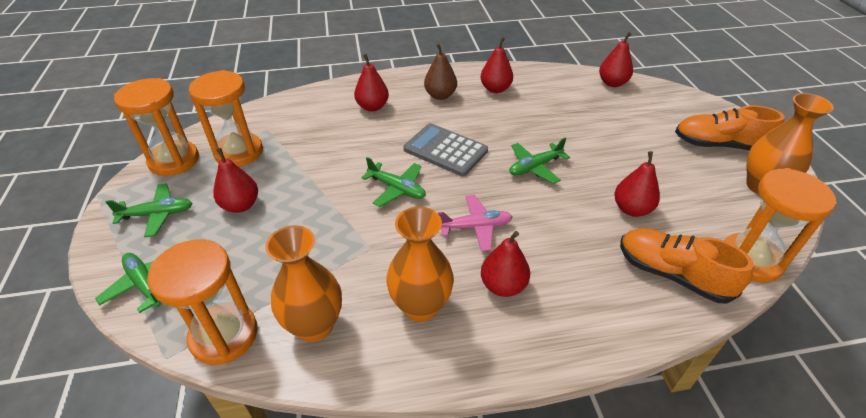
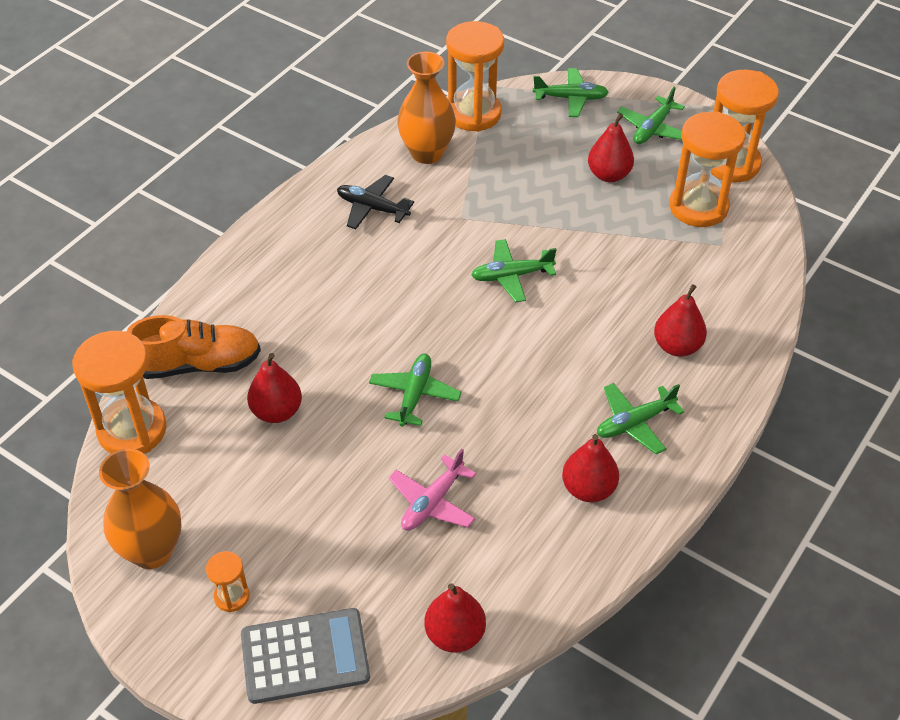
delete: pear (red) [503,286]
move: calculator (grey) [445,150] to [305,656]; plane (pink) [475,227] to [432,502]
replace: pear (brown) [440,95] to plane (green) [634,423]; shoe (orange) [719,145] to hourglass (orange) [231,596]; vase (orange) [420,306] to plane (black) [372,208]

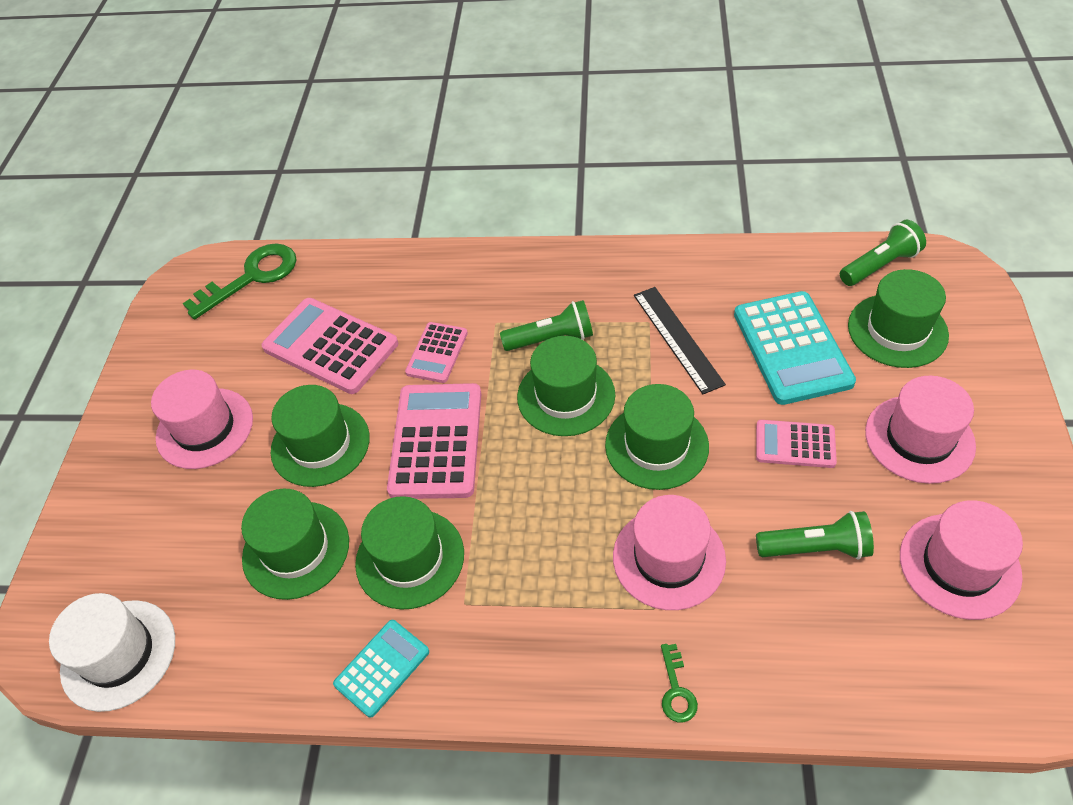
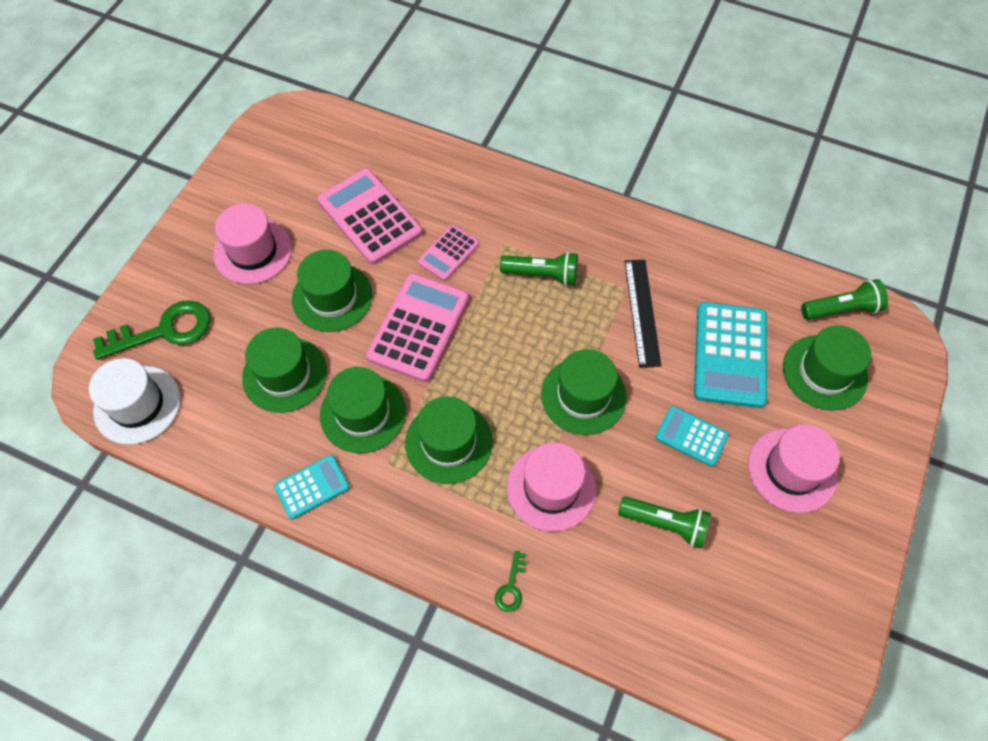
delete: hat (pink) [959,565]
move: key (green) [252,277] to [164,330]; hat (green) [566,396] to [448,442]
recolor: calculator (pink) [795,444] to calculator (turquoise) [691,436]

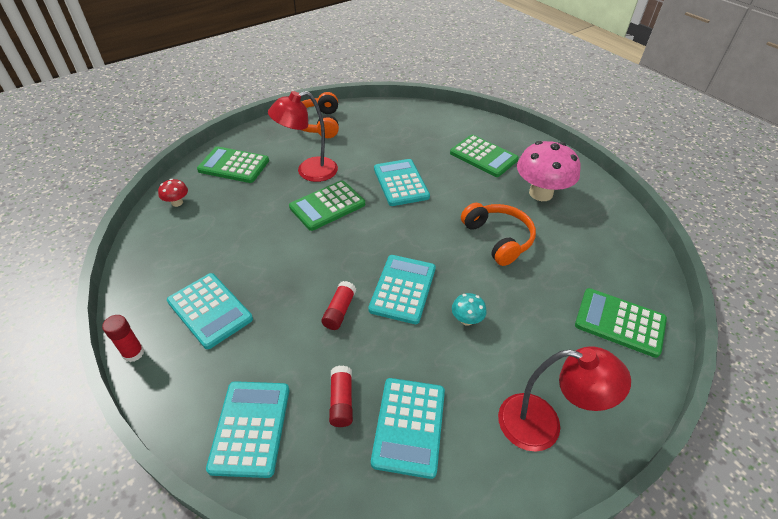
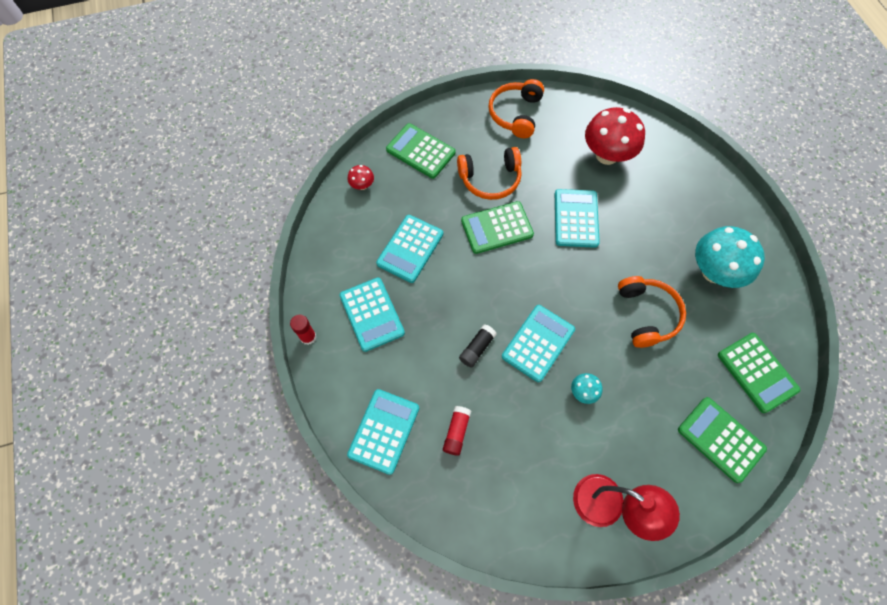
insert: mushroom (red) [606,155]
move: calculator (green) [483,156] to [757,372]; calculator (turquoise) [409,426] to [410,249]
replace: lamp (red) [309,172] to headphones (orange) [490,179]
recolor: mushroom (pink) [540,193] to mushroom (turquoise) [714,272]; glue stick (red) [339,311] to glue stick (black) [477,348]

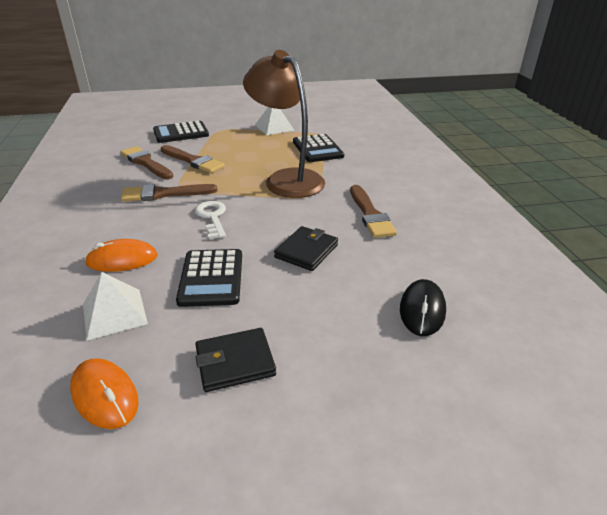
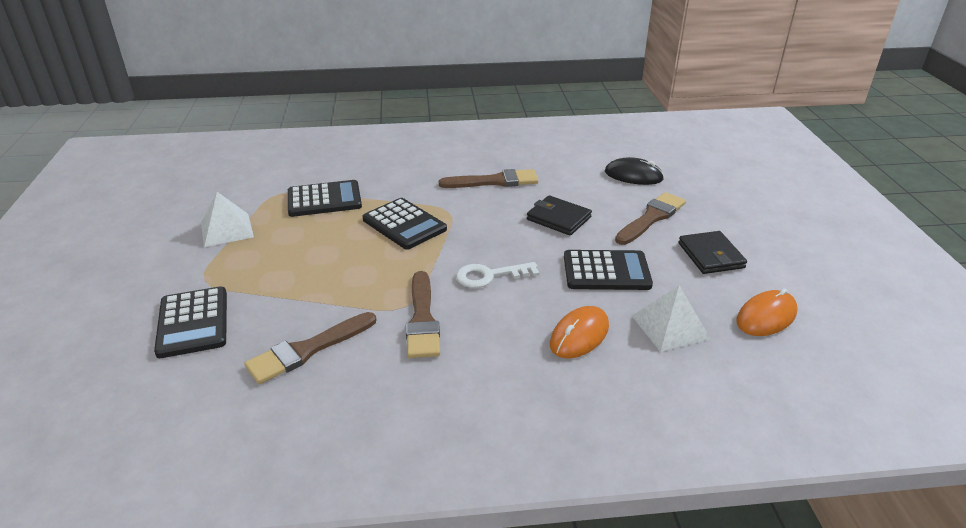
move: brush (brown) [193,161] to [651,218]
replace: lamp (brown) [286,179] to calculator (black) [404,224]
rotate: mouse (orange) [122,259] = [579,335] 45 degrees clockwise

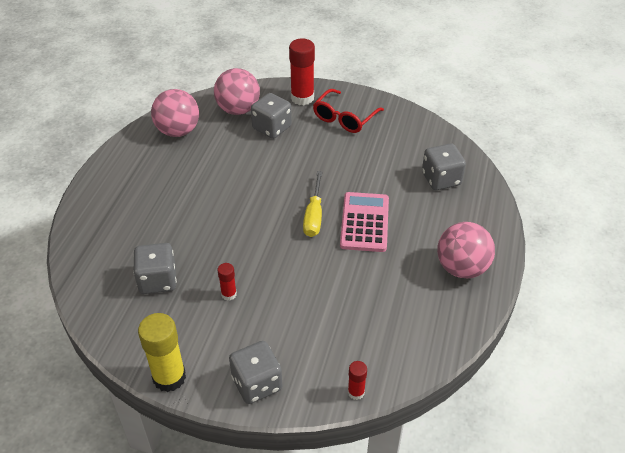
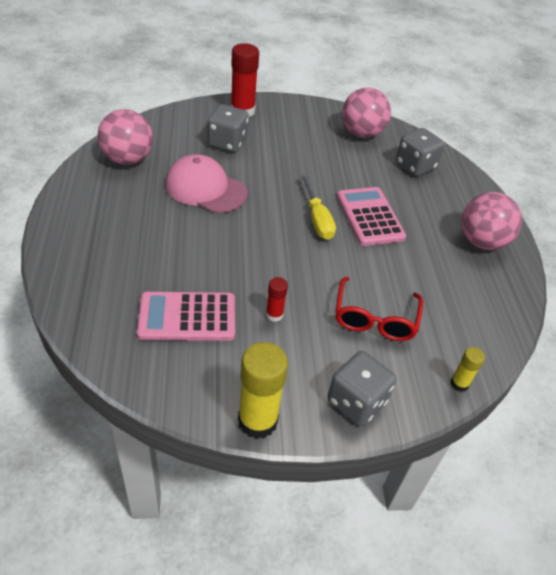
insert: cap (pink) [205,189]
move: ball (pink) [238,109] to [361,133]; glasses (red) [344,118] to [375,318]
replace: dice (grey) [158,280] to calculator (pink) [187,317]
recolor: glue stick (red) [356,392] to glue stick (yellow) [459,383]

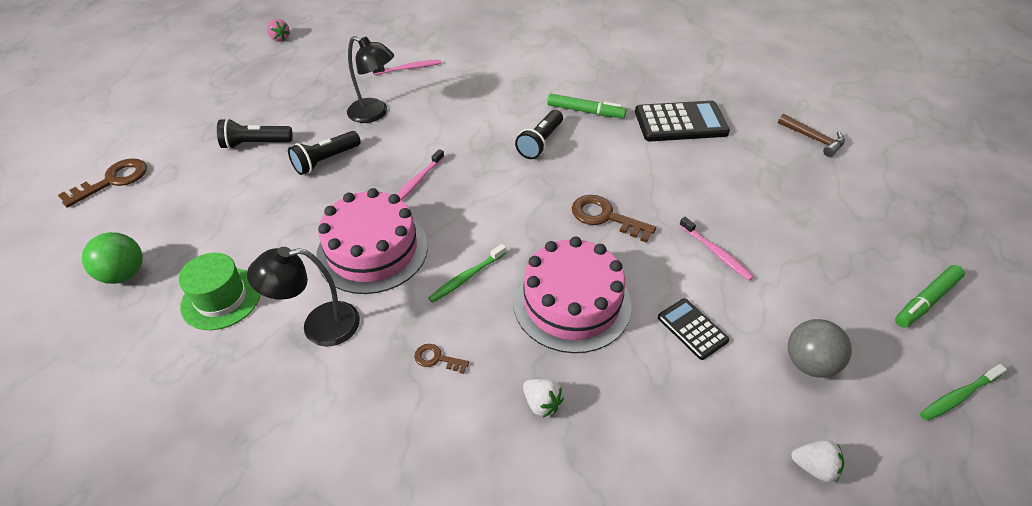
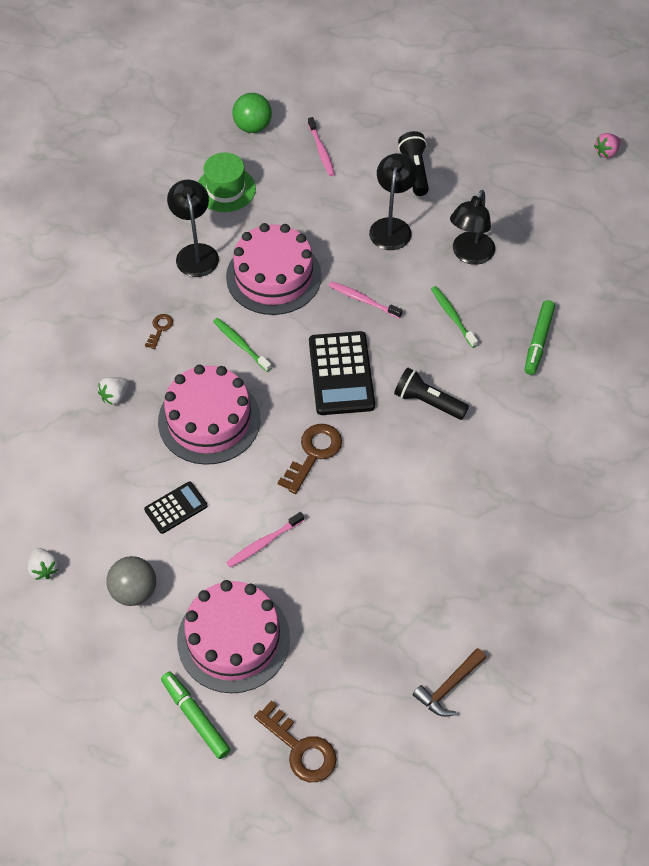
insert: cake (pink) [233,639]
move: toothbrush (pink) [409,68] to [321,151]; marker (green) [585,111] to [538,341]; calculator (black) [680,122] to [341,374]; key (brown) [113,180] to [301,748]; toothbrush (green) [958,396] to [452,316]
replace: flashlight (black) [326,160] to lamp (black) [392,226]
rotate: strawberry (white) [814,467] = [44,569] 45 degrees counterclockwise

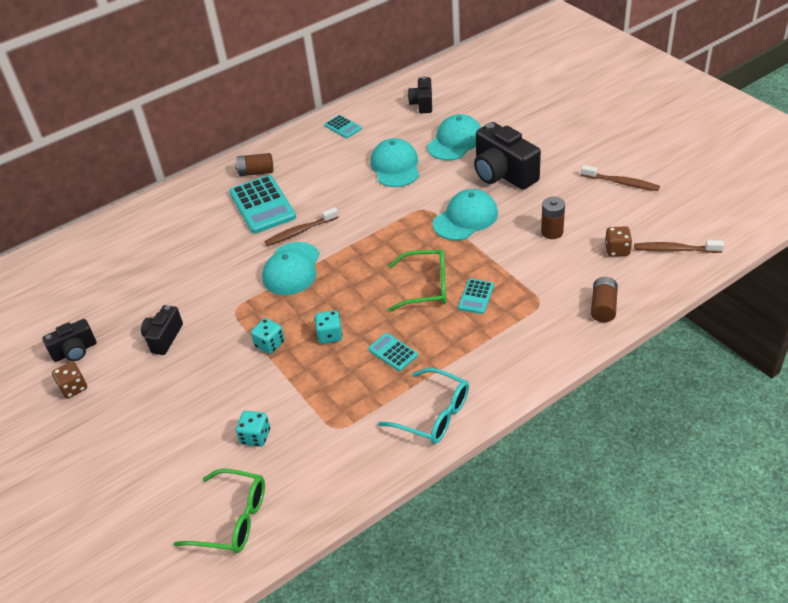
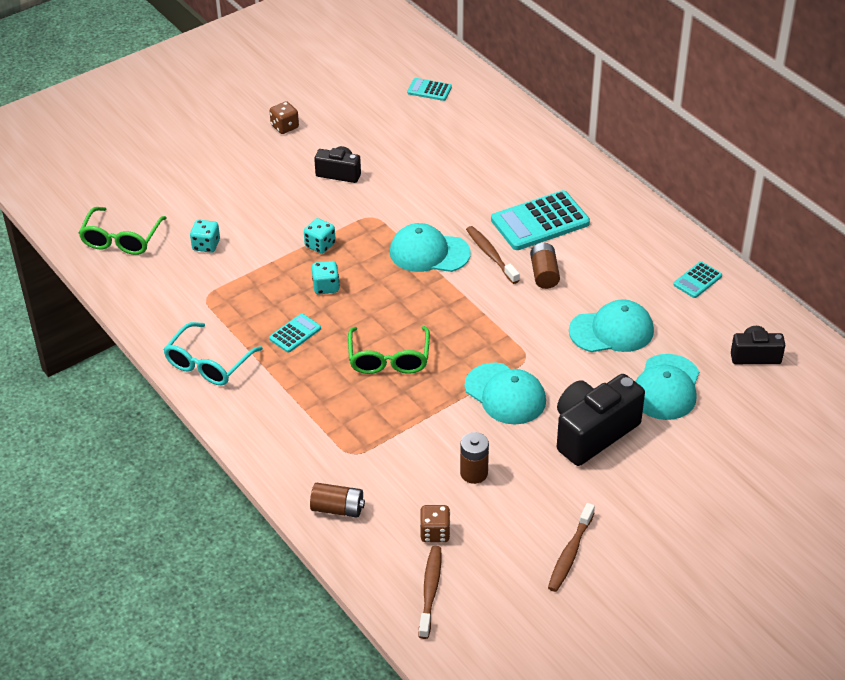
delete: camera (black) [75,351]
move: battery (brown) [256,172] to [544,274]; calculator (turquoise) [476,297] to [429,90]
rotate: cap (turquoise) [455,141] = [666,387] 75 degrees clockwise

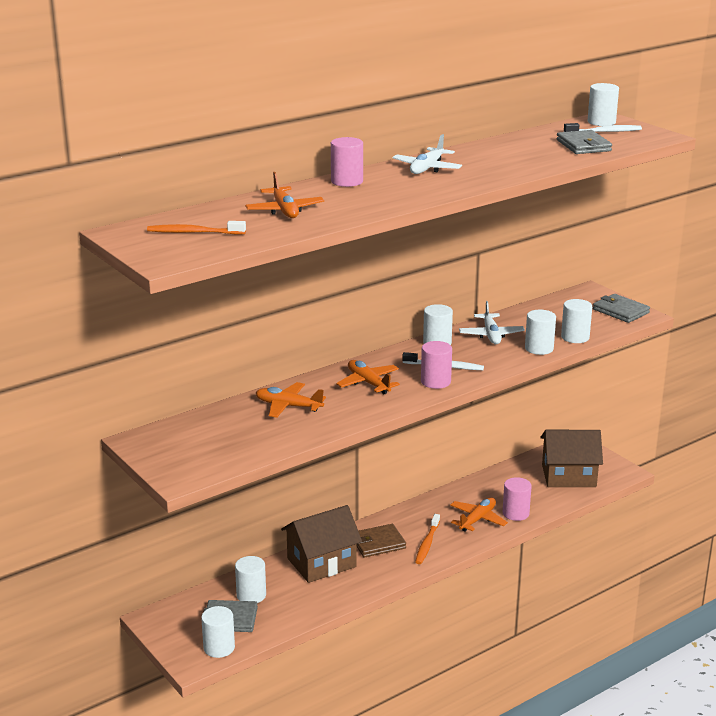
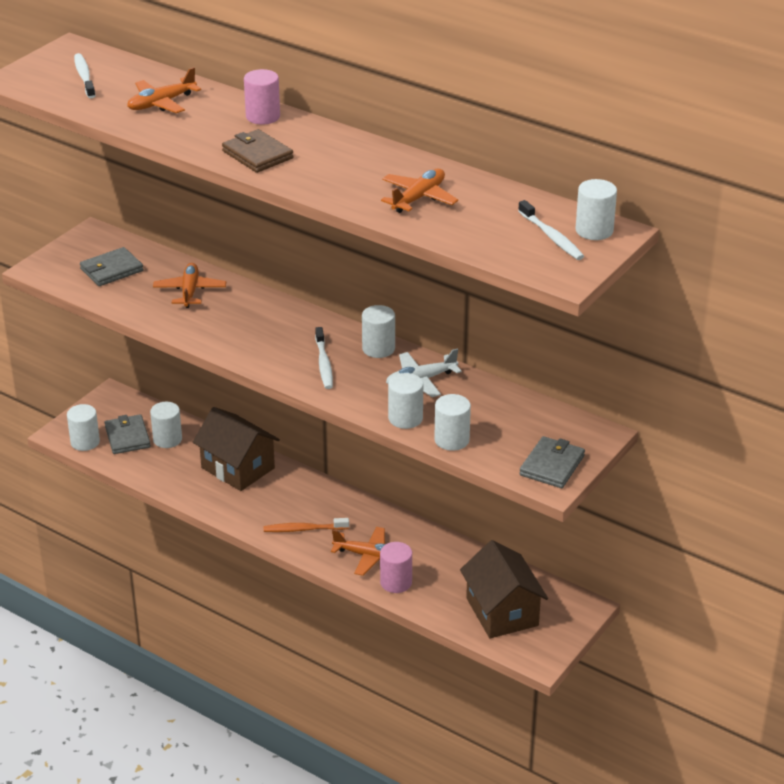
delete: plane (white) [427,168]; cylinder (pink) [435,382]
move: wallet (grey) [583,145] to [111,270]; plane (orange) [368,383] to [418,198]; wallet (brown) [378,543] to [257,155]
recolor: toothbrush (orange) [194,232] to toothbrush (white) [84,76]

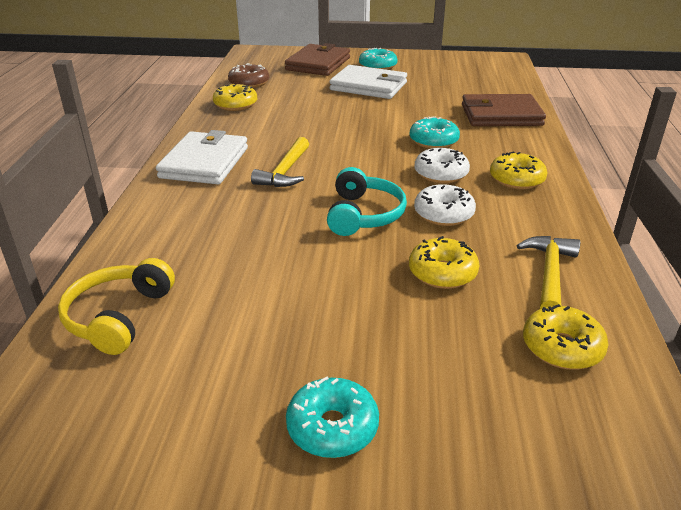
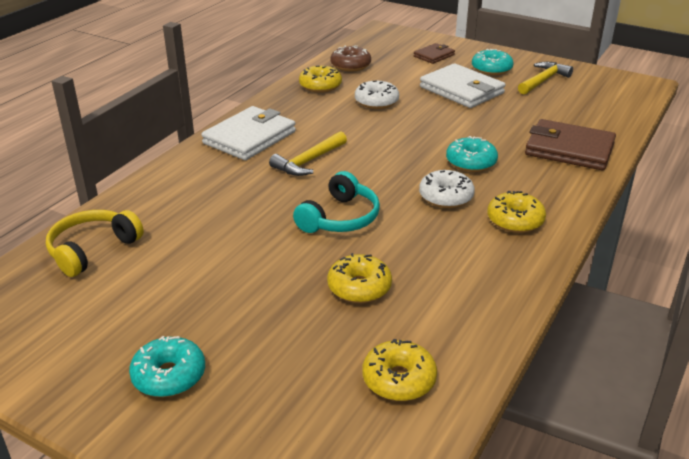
move: donut (white) [443,214] to [376,102]; hammer (yellow) [549,274] to [543,80]
resize: wallet (brown) [318,64] = [434,56] x0.54

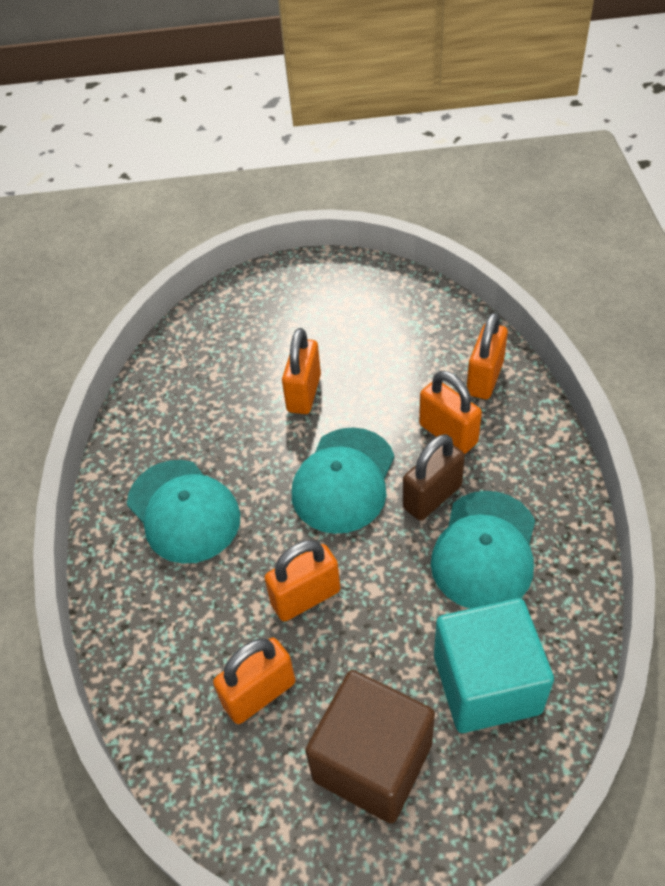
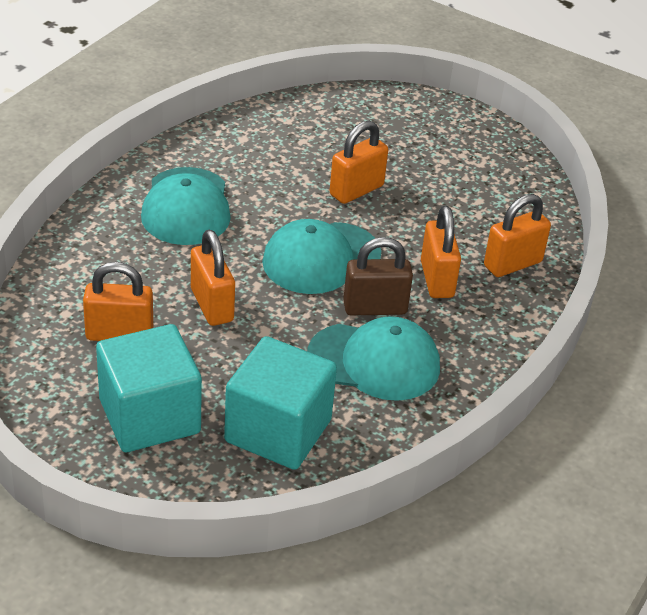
recolor: cube (brown) [372,762] to cube (turquoise) [149,416]
rotate: cap (turquoise) [485,550] = [374,361] 135 degrees counterclockwise; padlock (orange) [306,597] = [212,305] 60 degrees clockwise

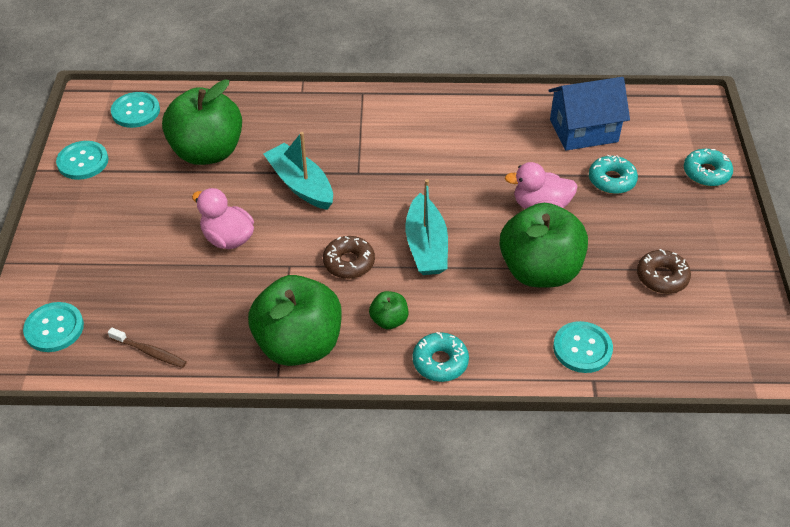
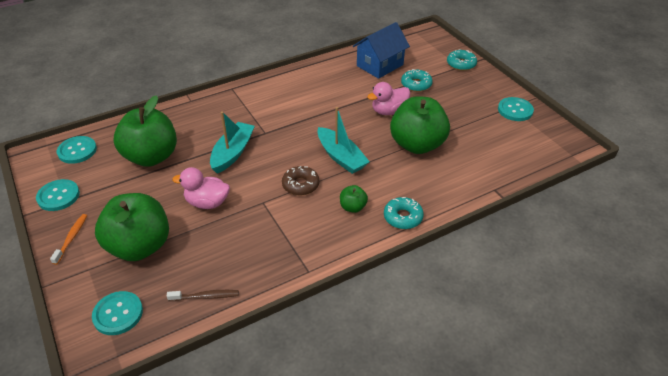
delete: donut (brown) [662,277]
insert: toothbrush (orange) [71,238]
move: apple (green) [299,344] to [140,246]; button (turquoise) [582,348] to [515,110]
rotate: boat (turquoise) [300,185] = [232,153] 90 degrees clockwise

